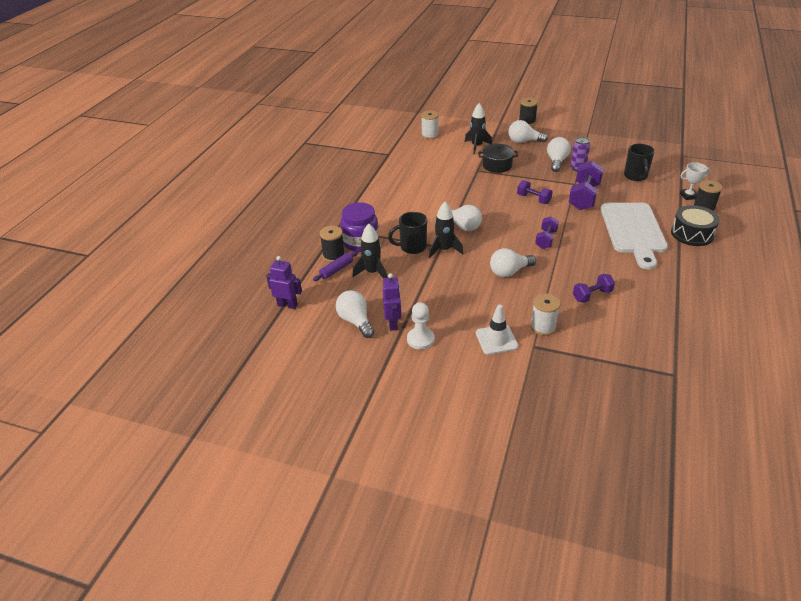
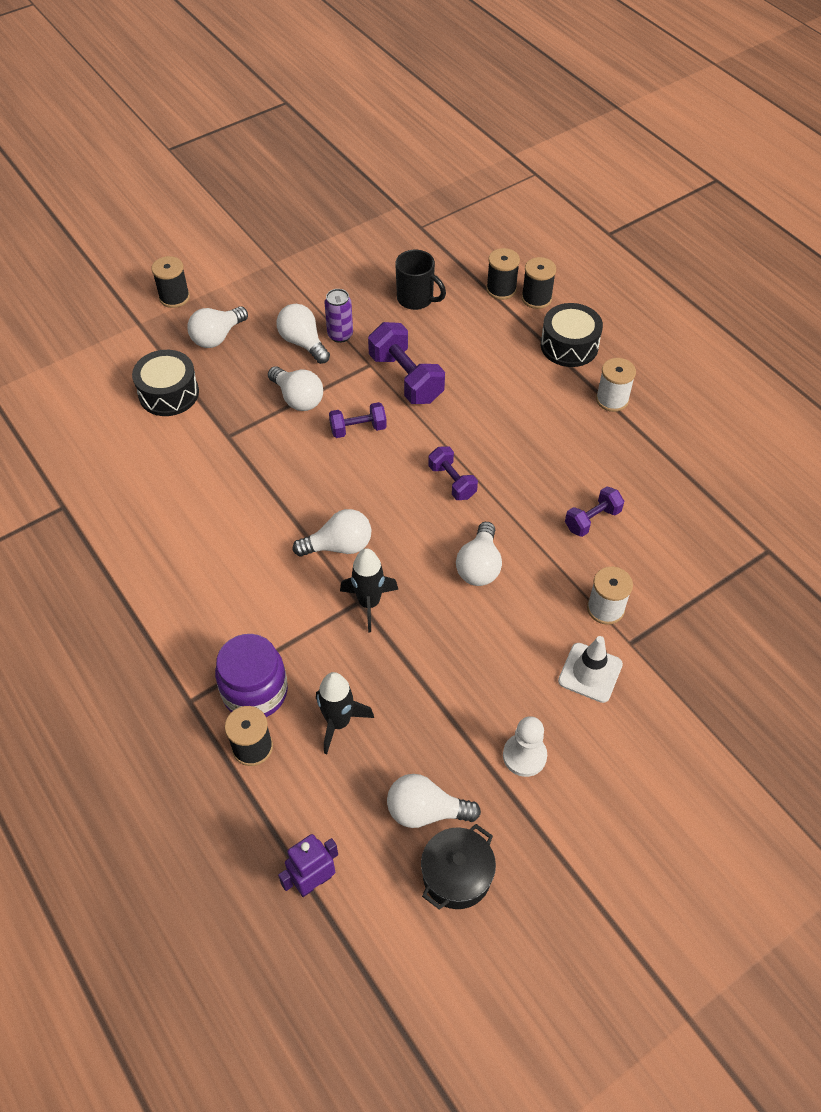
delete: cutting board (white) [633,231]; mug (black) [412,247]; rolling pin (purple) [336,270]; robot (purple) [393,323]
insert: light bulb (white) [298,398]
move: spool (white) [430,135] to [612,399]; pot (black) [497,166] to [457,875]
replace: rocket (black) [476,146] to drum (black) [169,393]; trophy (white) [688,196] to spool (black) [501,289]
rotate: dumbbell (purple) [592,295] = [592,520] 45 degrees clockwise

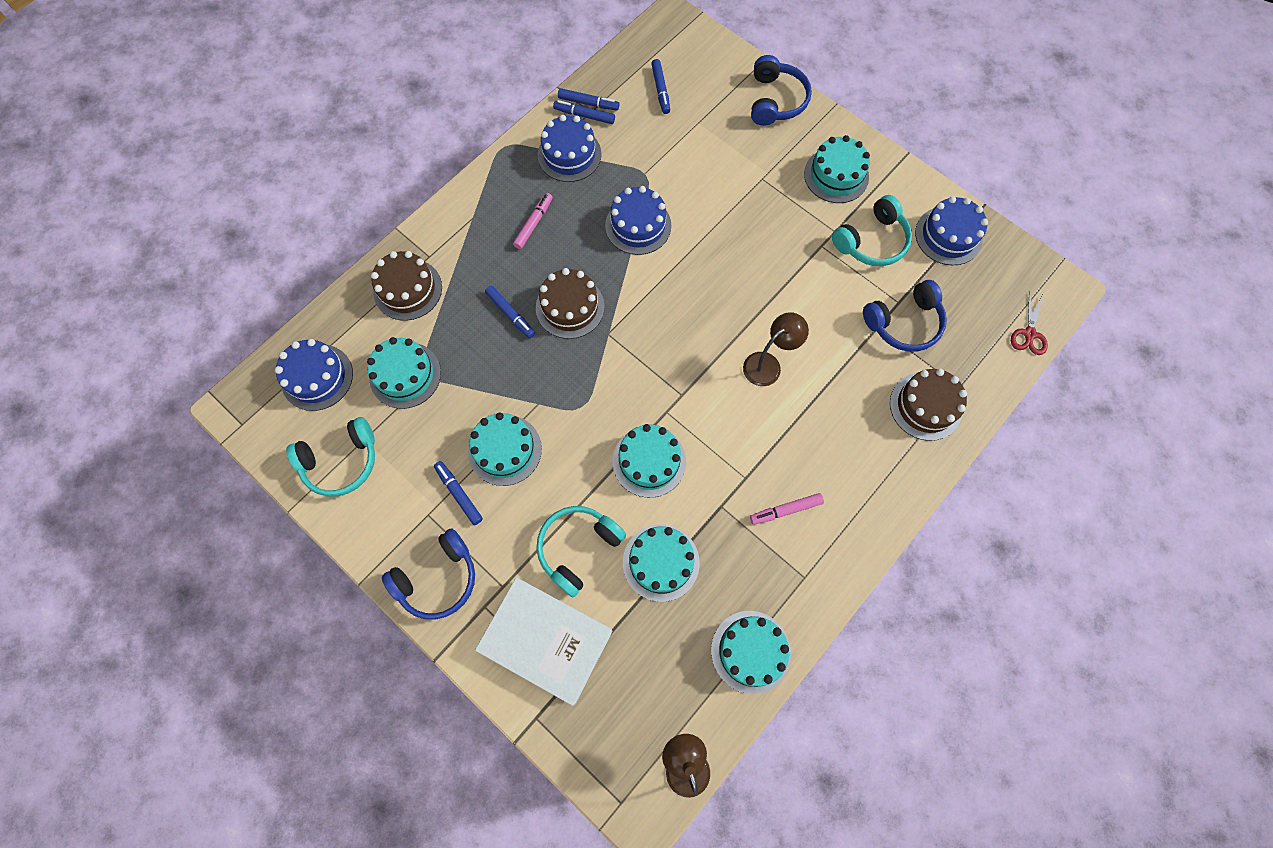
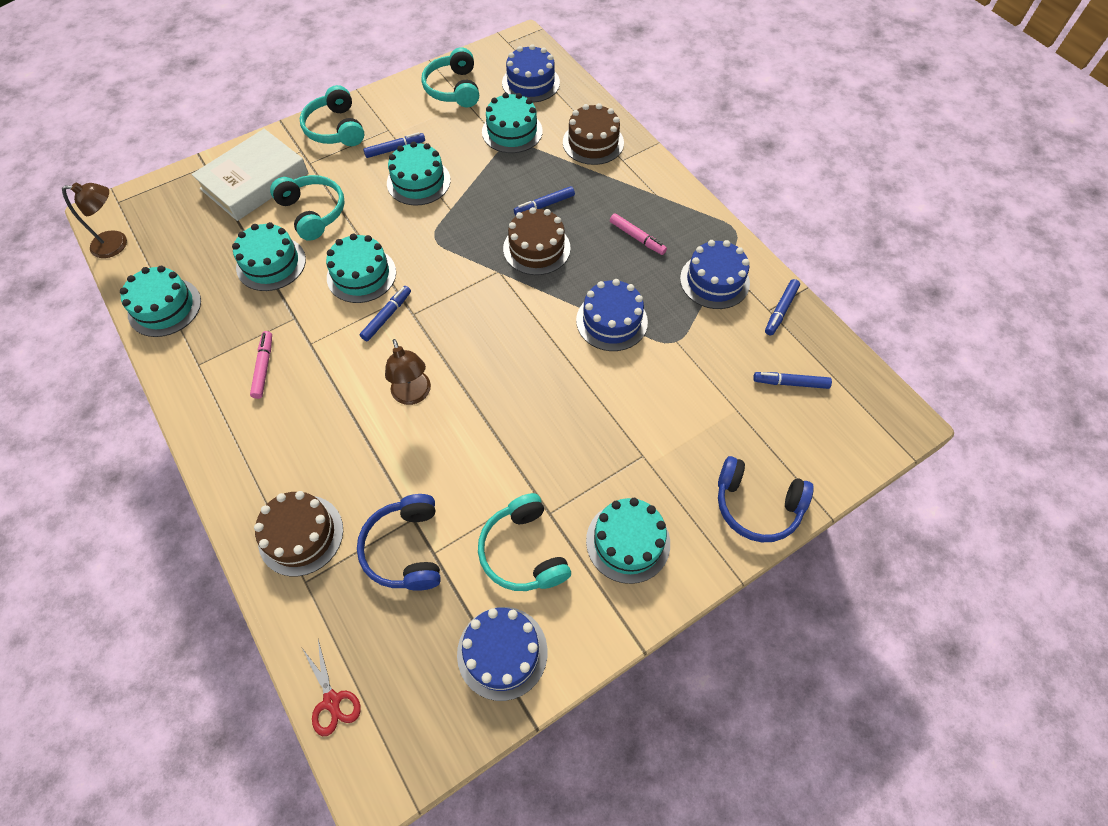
move: marker (blue) [585,116] to [386,316]
recolor: headphones (blue) [438,579] to headphones (turquoise) [335,129]
rotate: scissors (red) [1029,334] = [332,701] 150 degrees counterclockwise

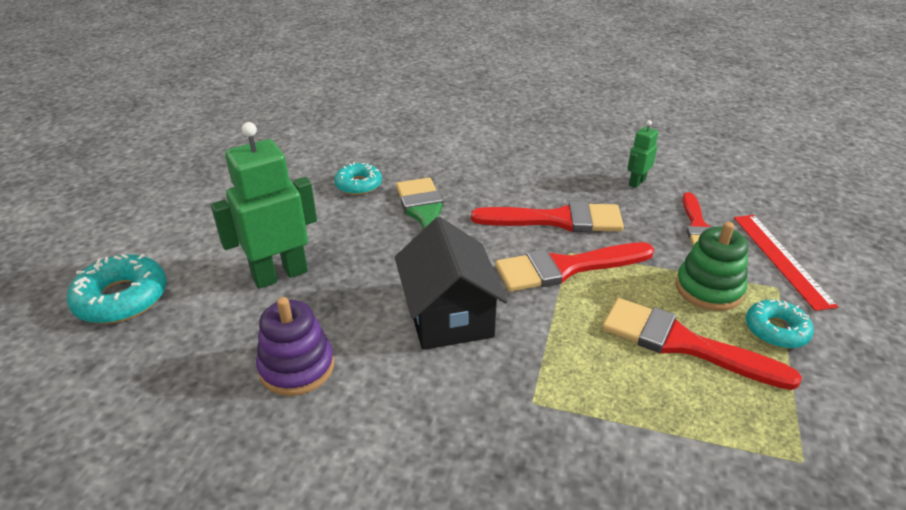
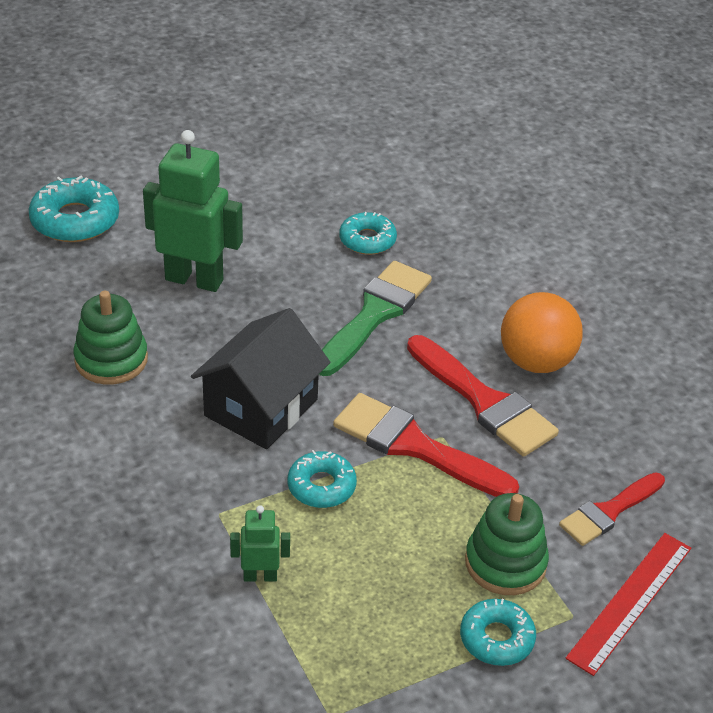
delete: brush (red) [683,344]
insert: ball (orange) [536,362]; donut (turquoise) [321,486]
move: robot (green) [636,182] to [260,576]
recolor: stacking toy (purple) [297,367] to stacking toy (green) [111,360]

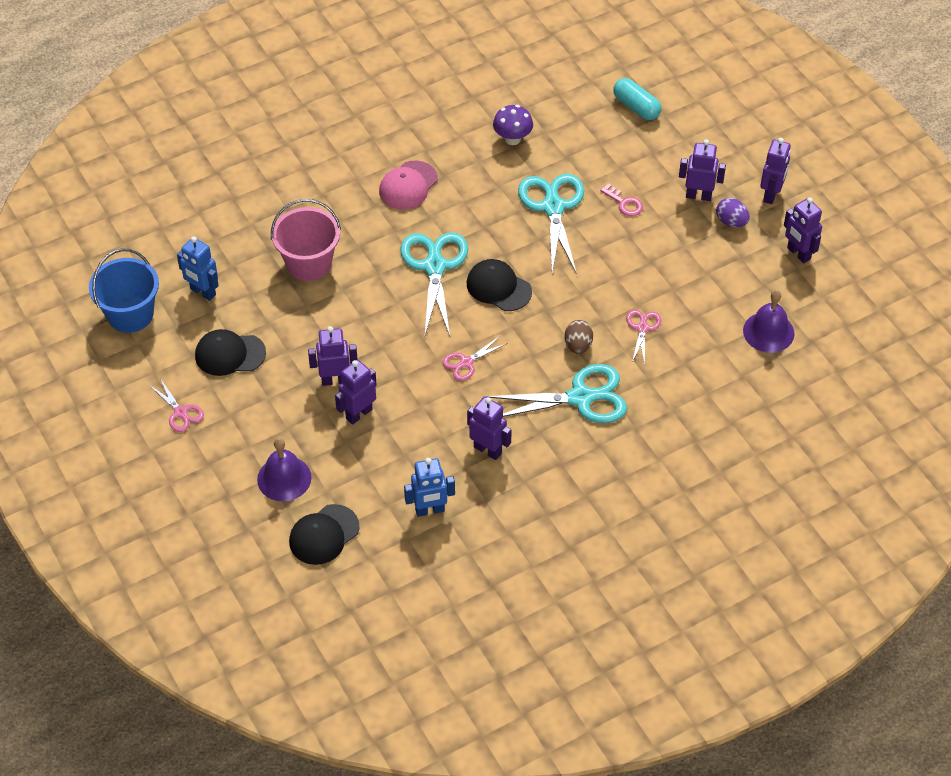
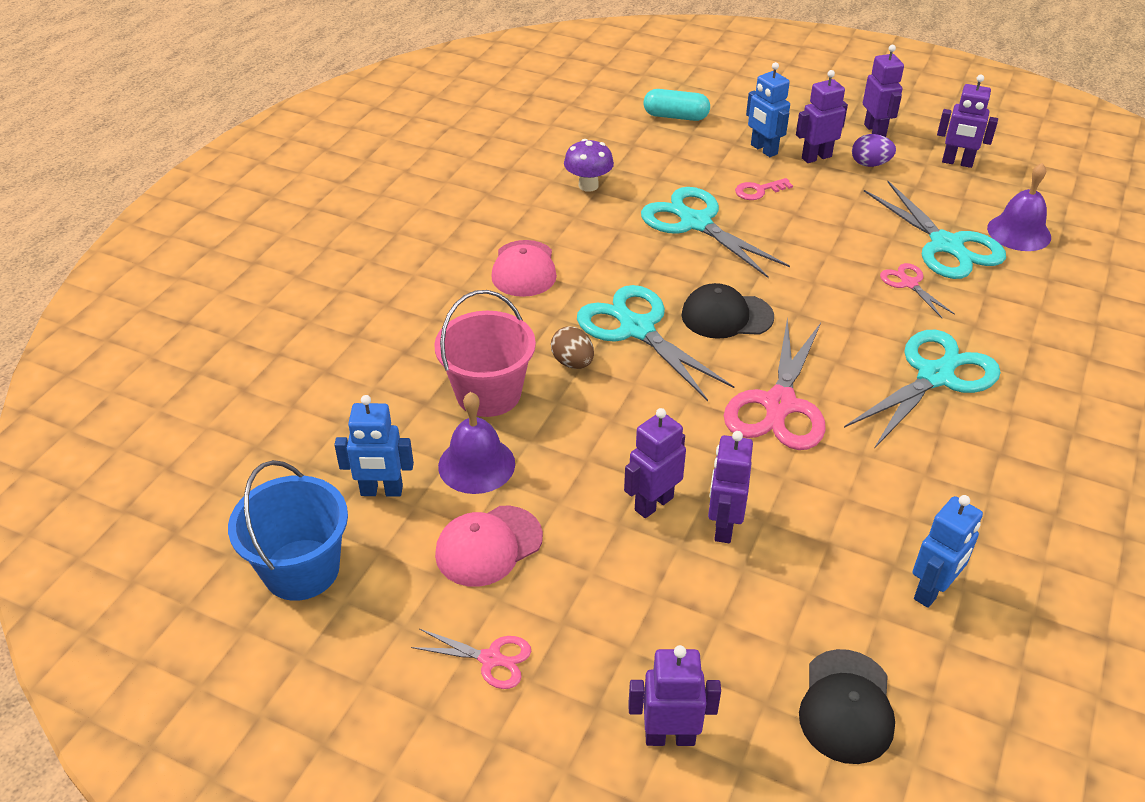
insert: robot (blue) [763,149]; scissors (turquoise) [946,245]
move: egg (brown) [578,345] to [572,363]; robot (purple) [488,450] to [670,737]; bell (purple) [284,478] to [476,464]
recolor: cap (black) [229,354] to cap (pink) [488,546]
rotate: key (pink) [624,203] = [758,191] 150 degrees clockwise
resize: scissors (pink) [466,362] = [779,404] x1.99

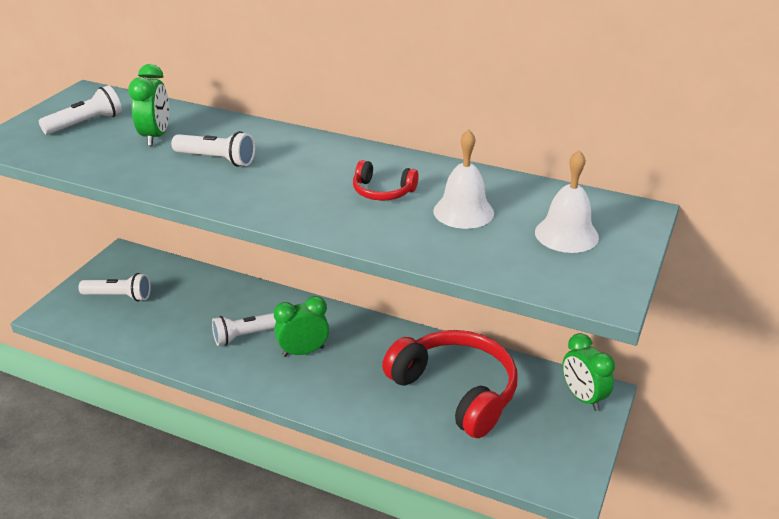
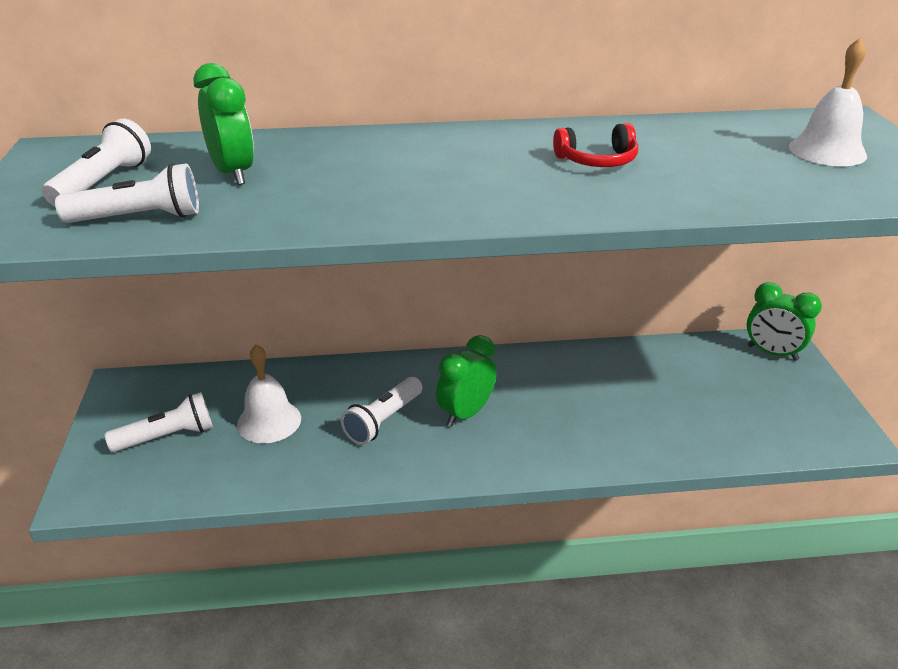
delete: headphones (red) [455,391]
move: bell (white) [463,211] to [269,421]; flashlight (white) [216,159] to [139,218]

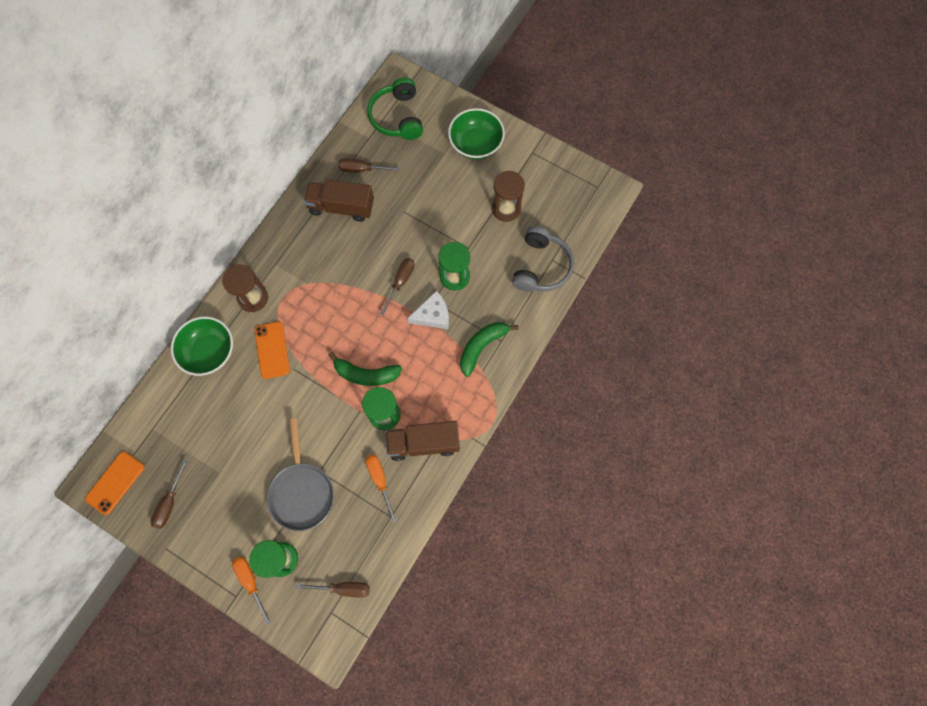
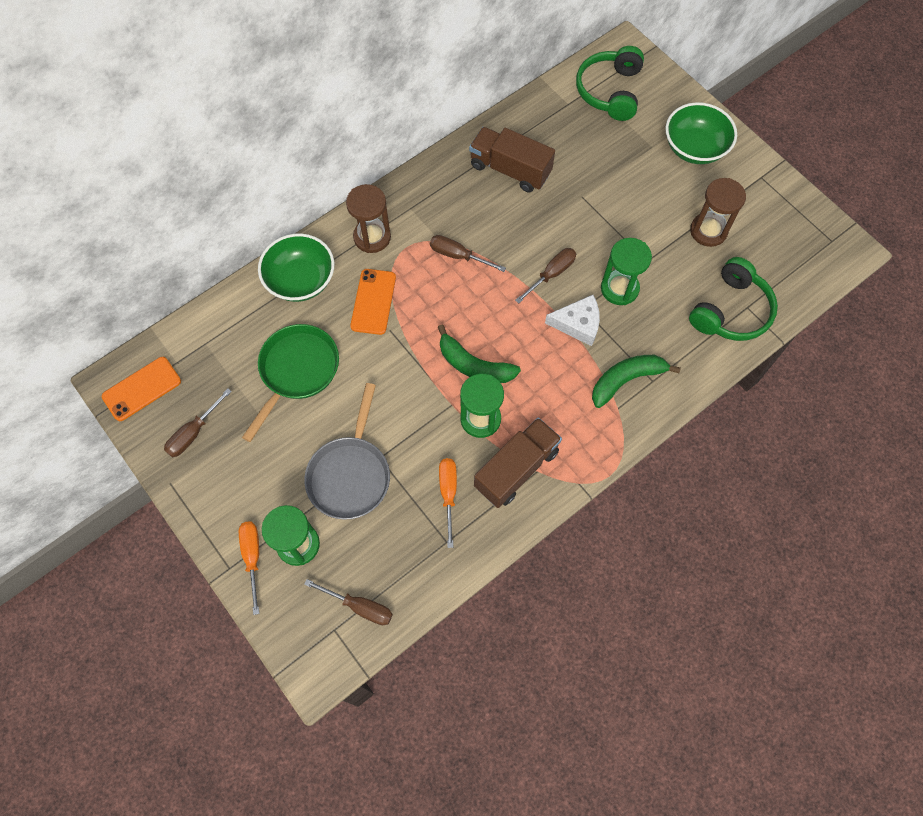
insert: pan (green) [297,371]
move: screwdriver (brown) [362,169] to [458,256]
recolor: headphones (grey) [541,266] to headphones (green) [730,310]
rotate: truck (brown) [423,443] = [516,469] 120 degrees clockwise

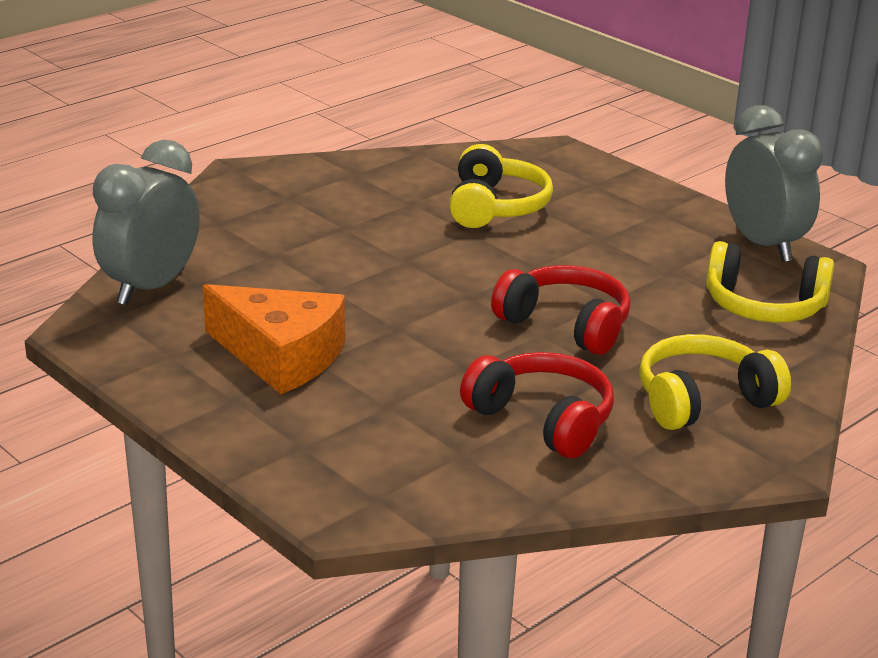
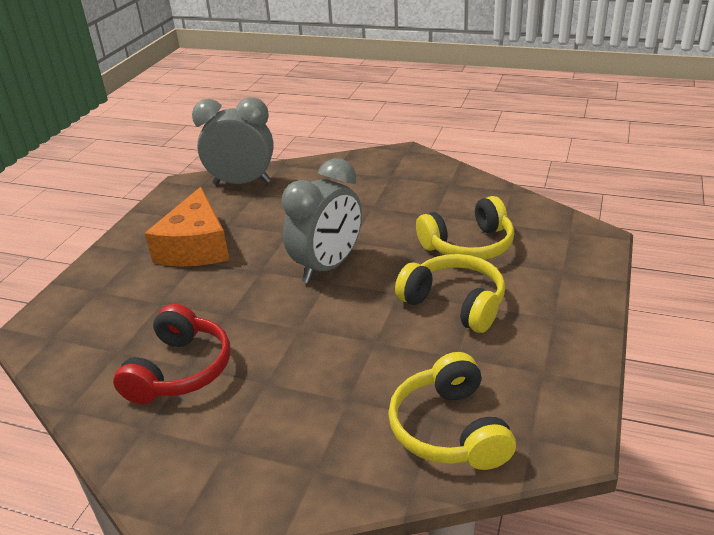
delete: headphones (red) [566,325]
move: clock (grey) [763,245] to [327,267]; headphones (yellow) [703,400] to [455,303]

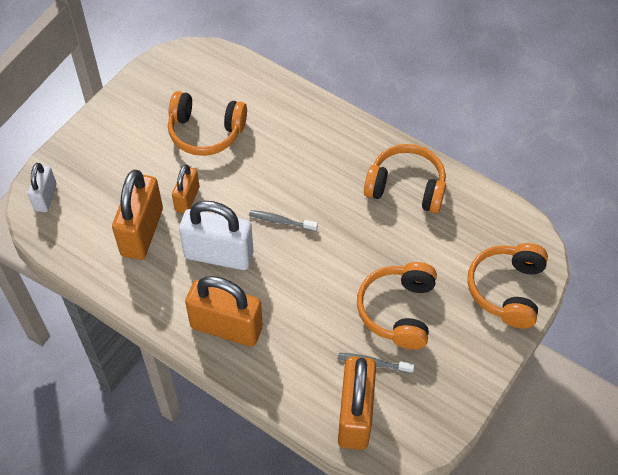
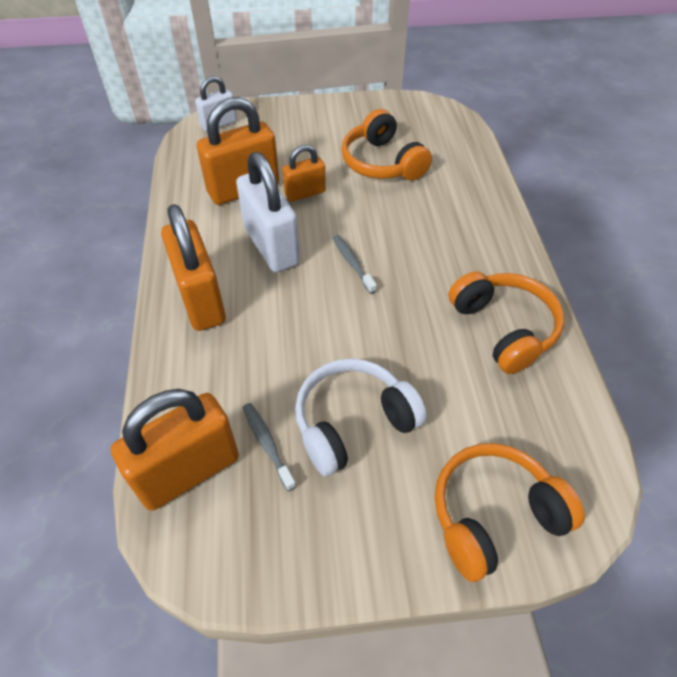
recolor: headphones (orange) [398,310] to headphones (white) [353,422]

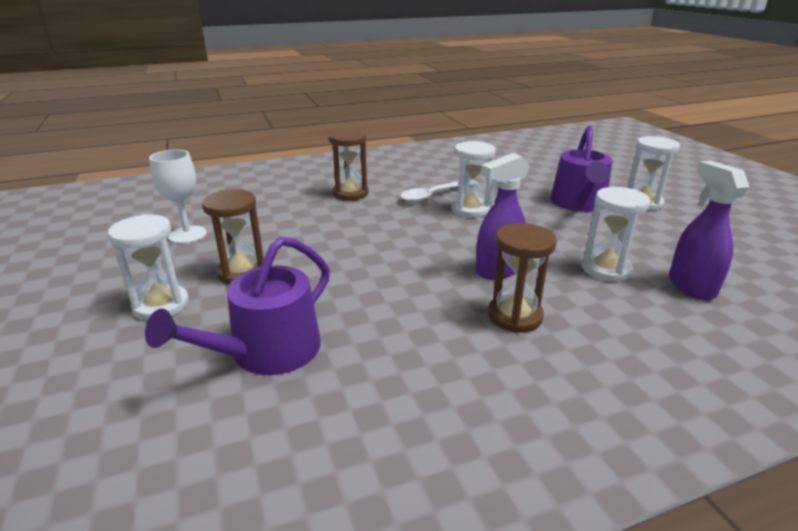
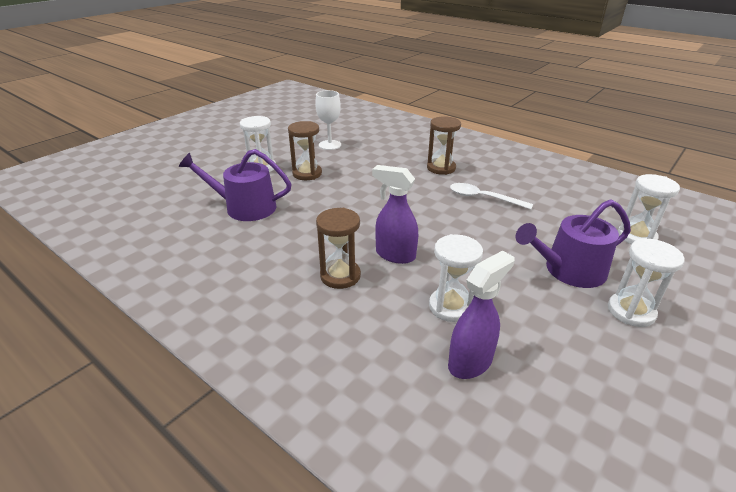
move: hourglass (white) [470,209] to [636,236]

